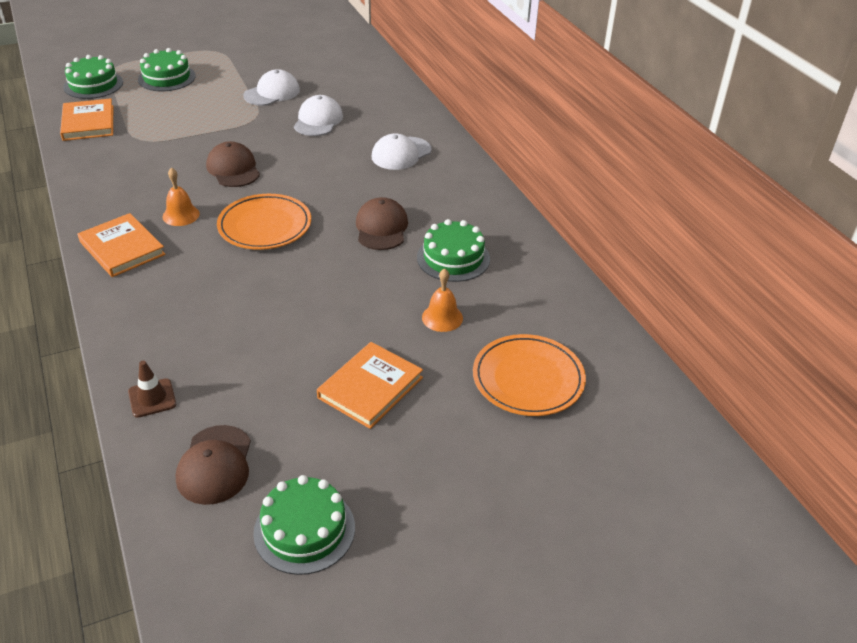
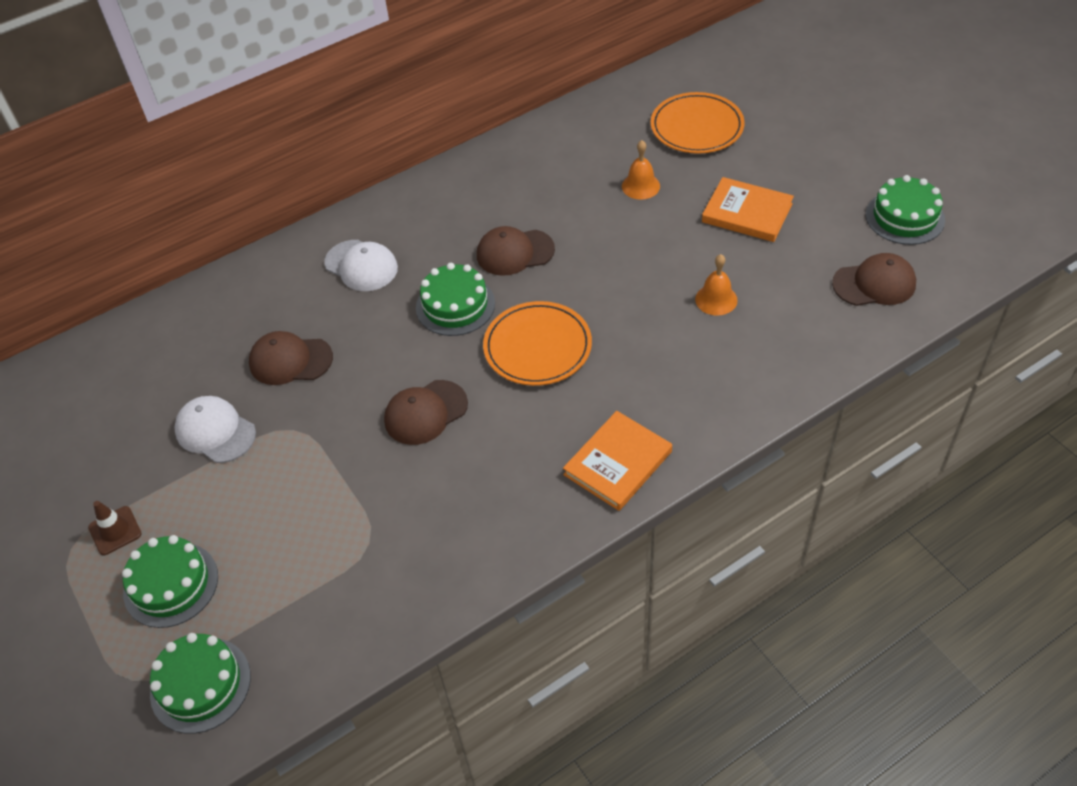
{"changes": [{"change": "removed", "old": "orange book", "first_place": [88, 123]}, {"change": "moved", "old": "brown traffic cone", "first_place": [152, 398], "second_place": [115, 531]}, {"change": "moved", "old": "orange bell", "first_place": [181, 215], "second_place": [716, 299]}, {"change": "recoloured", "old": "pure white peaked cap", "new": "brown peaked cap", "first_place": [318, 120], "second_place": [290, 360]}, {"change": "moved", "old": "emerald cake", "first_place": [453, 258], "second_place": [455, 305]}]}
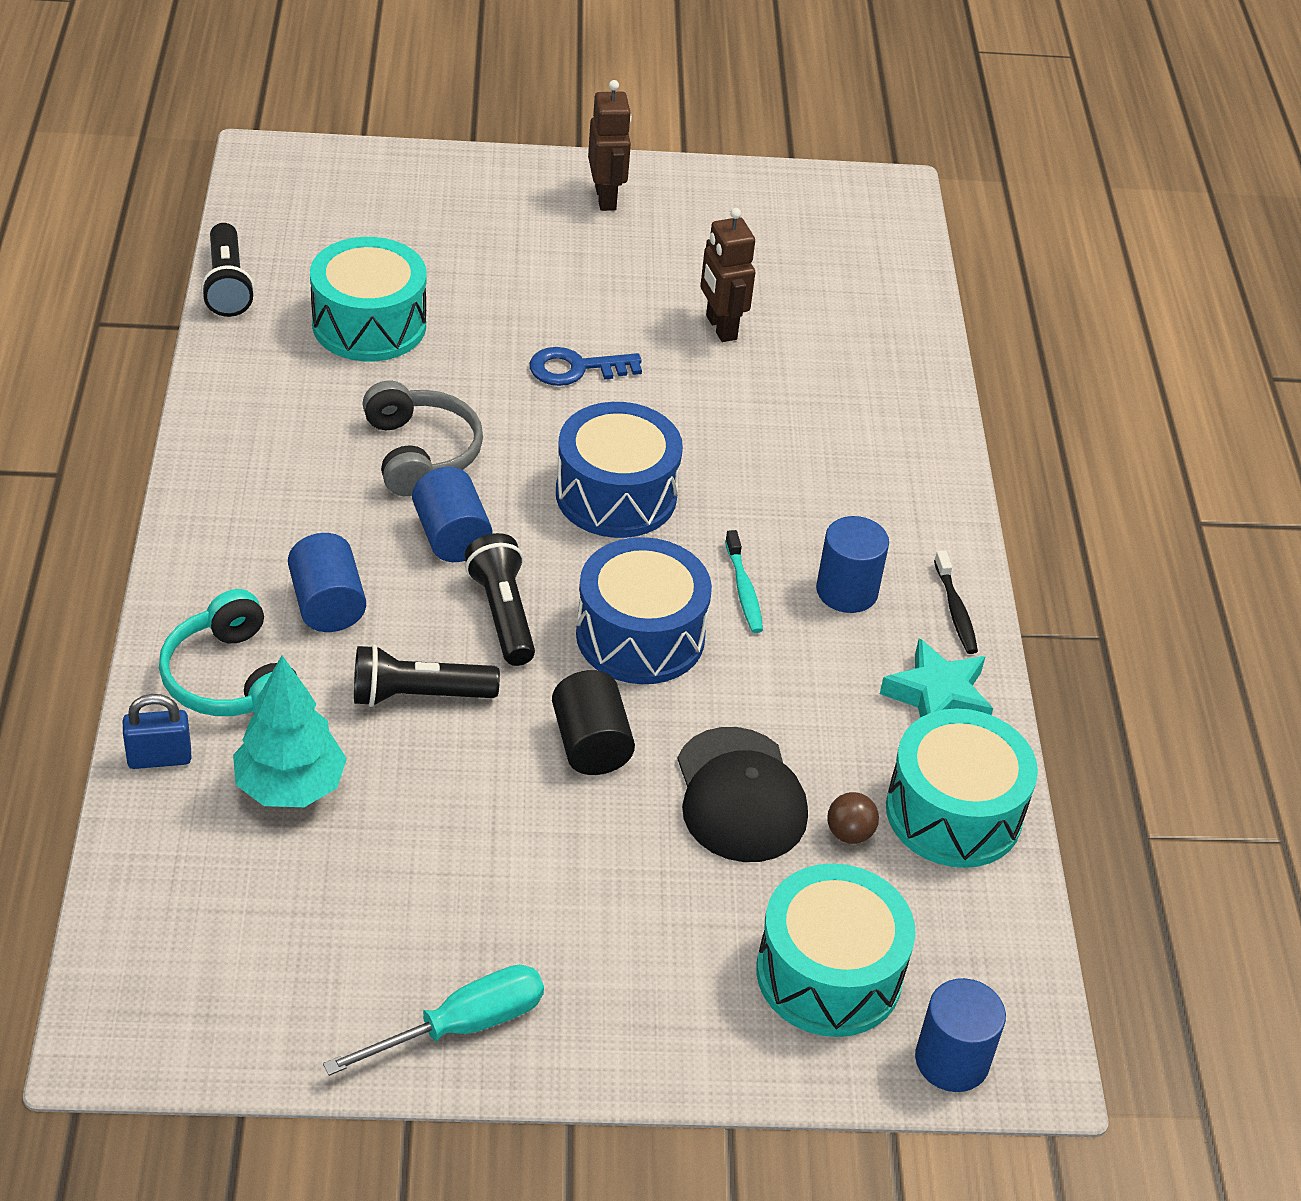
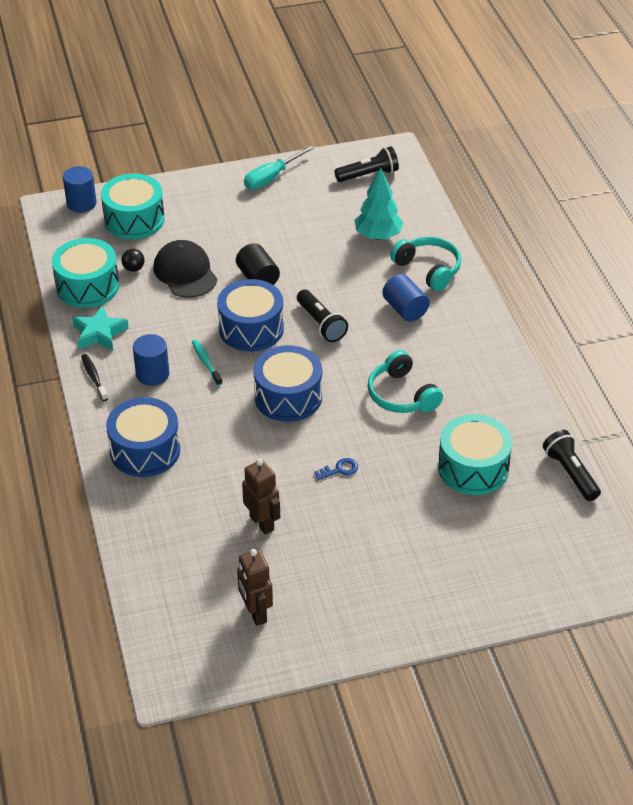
{"changes": [{"change": "removed", "old": "blue padlock", "first_place": [159, 758]}, {"change": "moved", "old": "black torch", "first_place": [418, 695], "second_place": [368, 175]}, {"change": "recoloured", "old": "gray headphones", "new": "aqua headphones", "first_place": [420, 453], "second_place": [401, 395]}, {"change": "removed", "old": "blue solid cylinder", "first_place": [451, 536]}, {"change": "resized", "old": "blue latchkey", "first_place": [576, 369], "second_place": [340, 469], "factor": 0.65}, {"change": "moved", "old": "brown toy robot", "first_place": [606, 198], "second_place": [255, 613]}, {"change": "recoloured", "old": "brown play ball", "new": "black play ball", "first_place": [849, 833], "second_place": [133, 268]}, {"change": "added", "new": "blue drum", "second_place": [145, 450]}]}
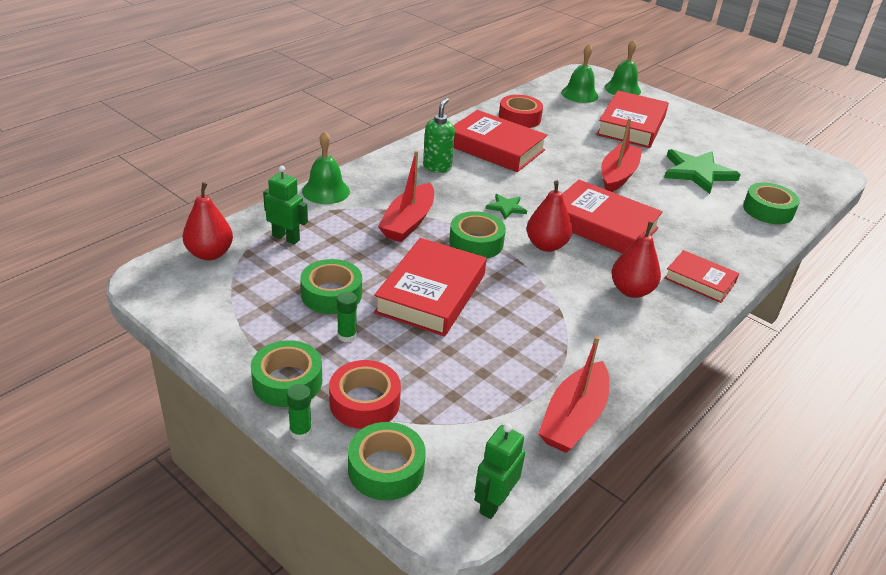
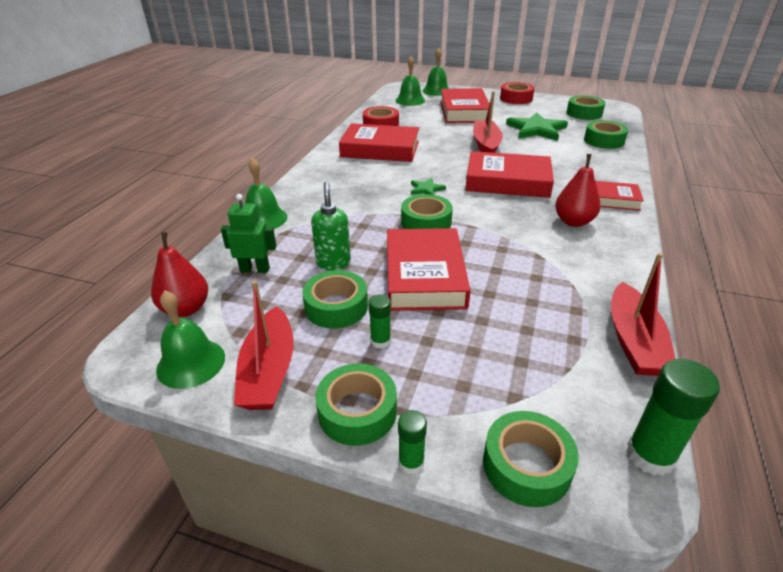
{"changes": [{"change": "moved", "old": "crimson roll of tape", "first_place": [364, 402], "second_place": [516, 98]}, {"change": "moved", "old": "crimson boat", "first_place": [408, 222], "second_place": [269, 371]}, {"change": "moved", "old": "emerald soap pump", "first_place": [437, 167], "second_place": [333, 263]}, {"change": "replaced", "old": "emerald toy robot", "new": "emerald stick of glue", "first_place": [493, 503], "second_place": [650, 455]}, {"change": "removed", "old": "crimson pear", "first_place": [546, 245]}, {"change": "added", "new": "emerald bell", "second_place": [191, 363]}, {"change": "added", "new": "emerald roll of tape", "second_place": [584, 113]}]}
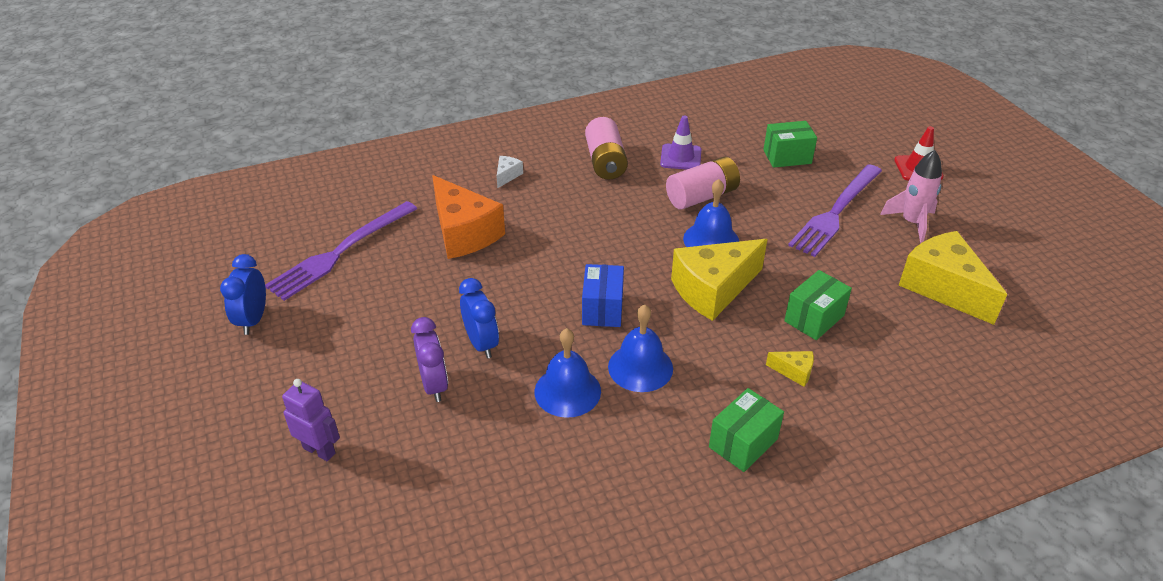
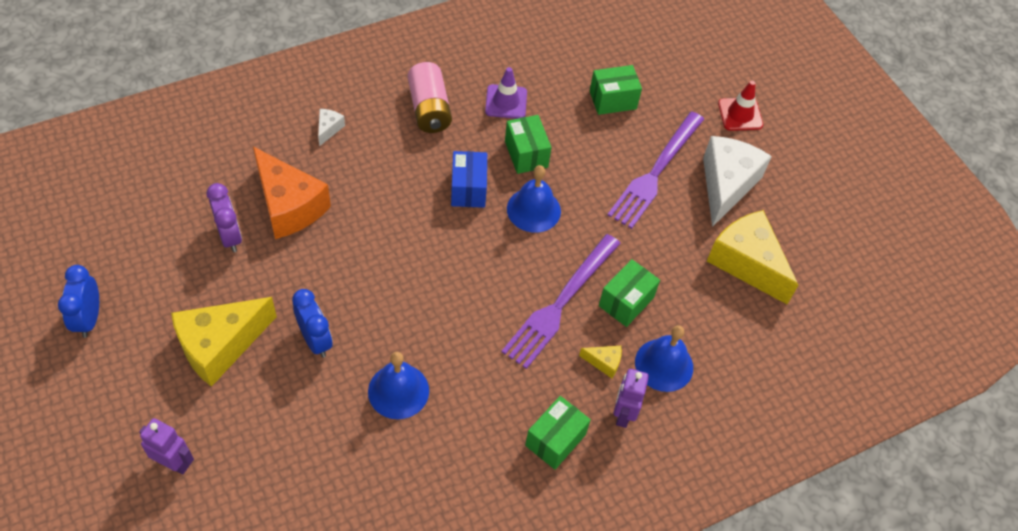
{"changes": [{"change": "moved", "old": "purple fork", "first_place": [340, 252], "second_place": [560, 303]}, {"change": "moved", "old": "purple bedside clock", "first_place": [434, 385], "second_place": [230, 236]}, {"change": "moved", "old": "blue box", "first_place": [602, 309], "second_place": [468, 189]}, {"change": "moved", "old": "blue bell", "first_place": [640, 367], "second_place": [664, 365]}, {"change": "replaced", "old": "rose-pink AA battery", "new": "emerald box", "first_place": [702, 196], "second_place": [526, 154]}, {"change": "moved", "old": "yellow piece of cheese", "first_place": [713, 290], "second_place": [220, 346]}, {"change": "replaced", "old": "rose-pink toy rocket", "new": "pure white piece of cheese", "first_place": [911, 223], "second_place": [726, 185]}, {"change": "added", "new": "purple toy robot", "second_place": [623, 414]}]}
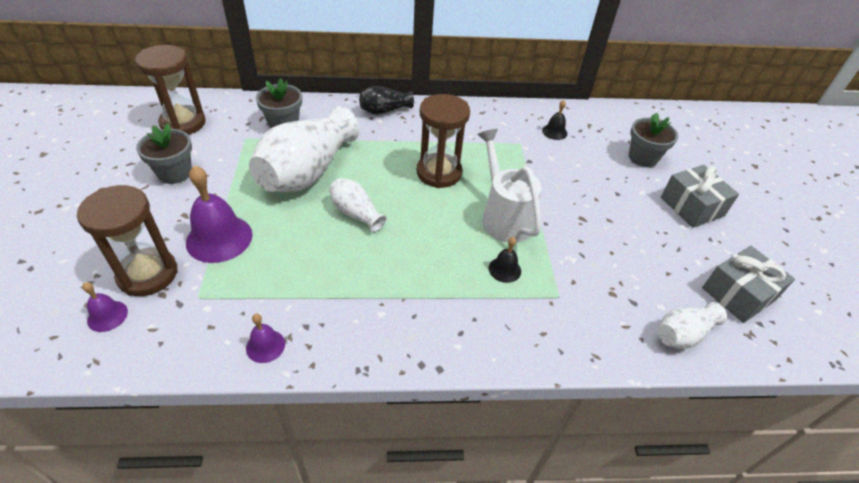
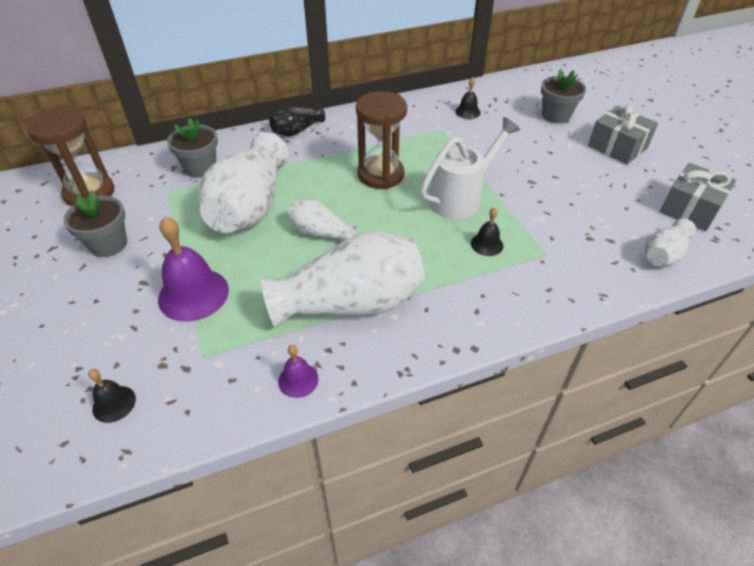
{"changes": [{"change": "removed", "old": "brown sand timer", "first_place": [148, 274]}, {"change": "recoloured", "old": "purple bell", "new": "black bell", "first_place": [107, 316], "second_place": [114, 403]}, {"change": "turned", "old": "pure white watering pot", "first_place": [503, 216], "second_place": [461, 198], "degrees": 90}, {"change": "added", "new": "pure white tall vase", "second_place": [351, 303]}]}
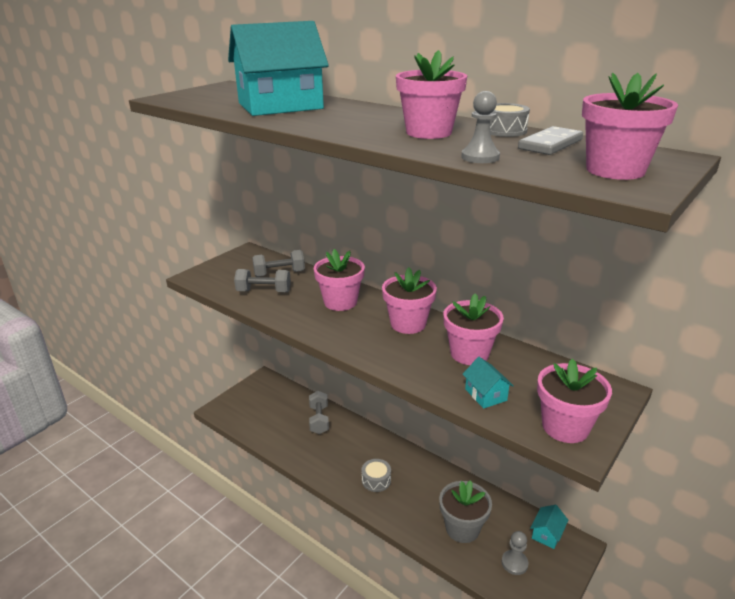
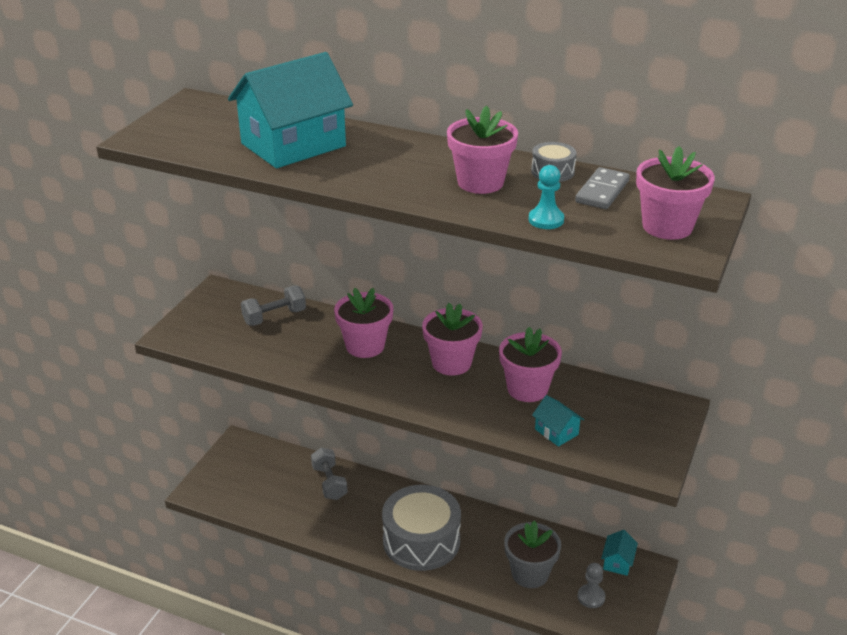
{"changes": [{"change": "removed", "old": "gray hand weight", "first_place": [264, 291]}, {"change": "resized", "old": "gray drum", "first_place": [376, 480], "second_place": [421, 541], "factor": 2.26}, {"change": "recoloured", "old": "gray game pawn", "new": "aqua game pawn", "first_place": [480, 157], "second_place": [546, 220]}, {"change": "removed", "old": "rose-pink potted plant", "first_place": [565, 427]}]}
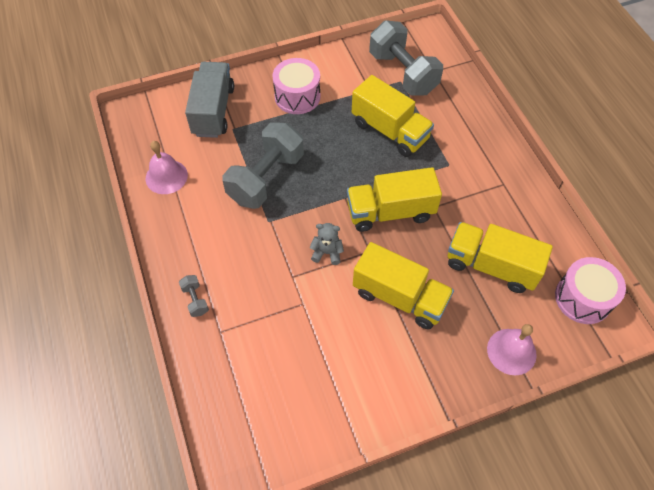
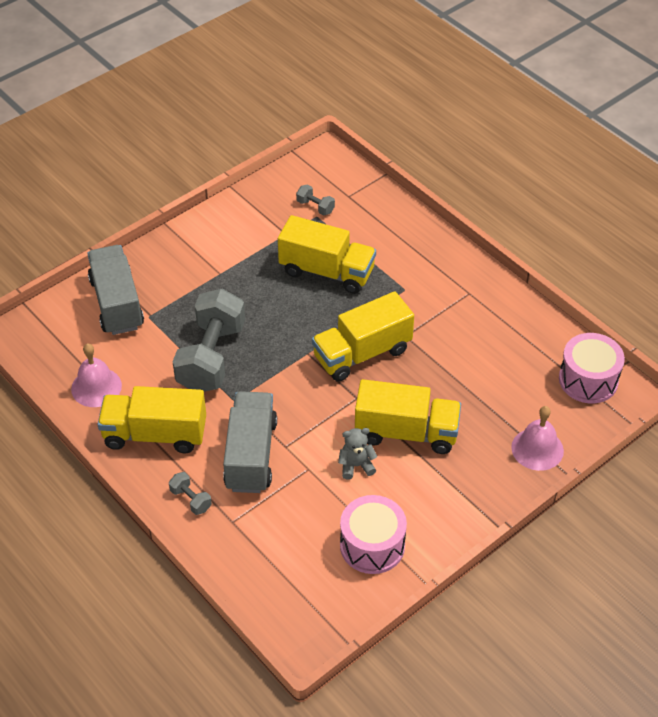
{"changes": [{"change": "moved", "old": "rose-pink drum", "first_place": [297, 96], "second_place": [372, 545]}, {"change": "moved", "old": "gray stuffed bear", "first_place": [327, 252], "second_place": [356, 465]}, {"change": "resized", "old": "gray hand weight", "first_place": [403, 73], "second_place": [315, 207], "factor": 0.41}, {"change": "moved", "old": "yellow truck", "first_place": [491, 266], "second_place": [155, 434]}, {"change": "added", "new": "gray truck", "second_place": [251, 455]}]}
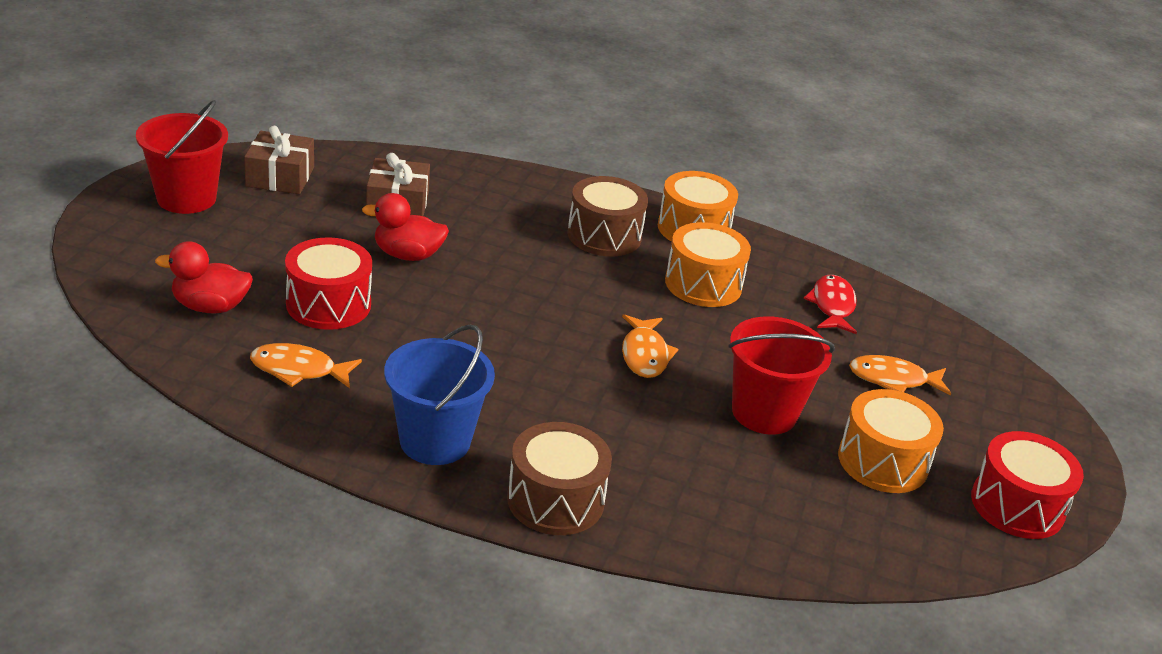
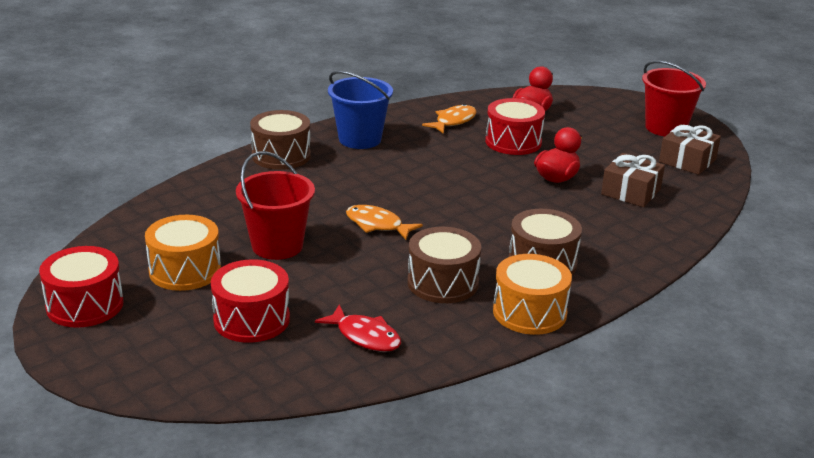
{"changes": [{"change": "recoloured", "old": "orange drum", "new": "brown drum", "first_place": [703, 284], "second_place": [442, 283]}, {"change": "replaced", "old": "orange toy fish", "new": "crimson drum", "first_place": [893, 379], "second_place": [251, 319]}]}
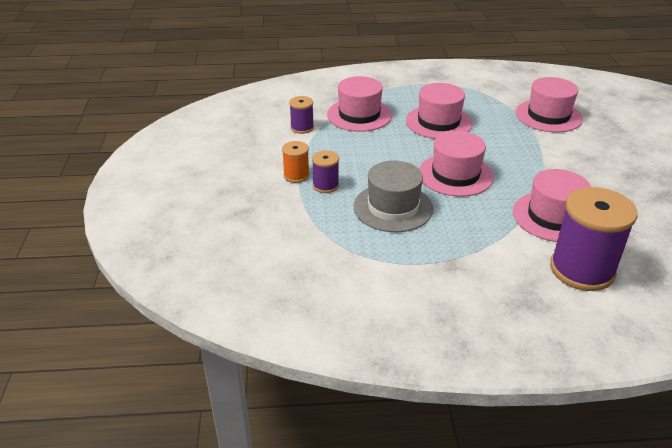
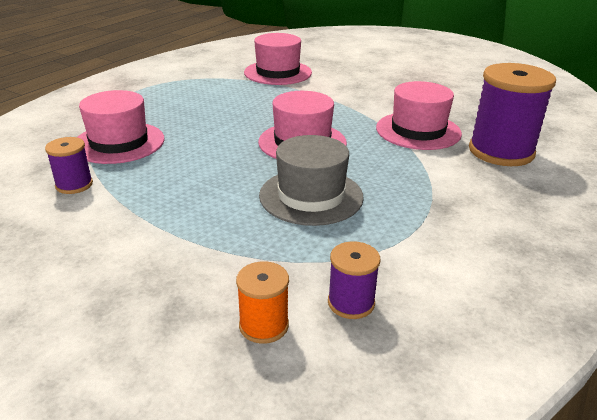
{"changes": [{"change": "moved", "old": "orange spool", "first_place": [296, 175], "second_place": [264, 325]}, {"change": "moved", "old": "purple spool", "first_place": [325, 185], "second_place": [351, 303]}, {"change": "removed", "old": "rose-pink hat", "first_place": [438, 122]}]}
